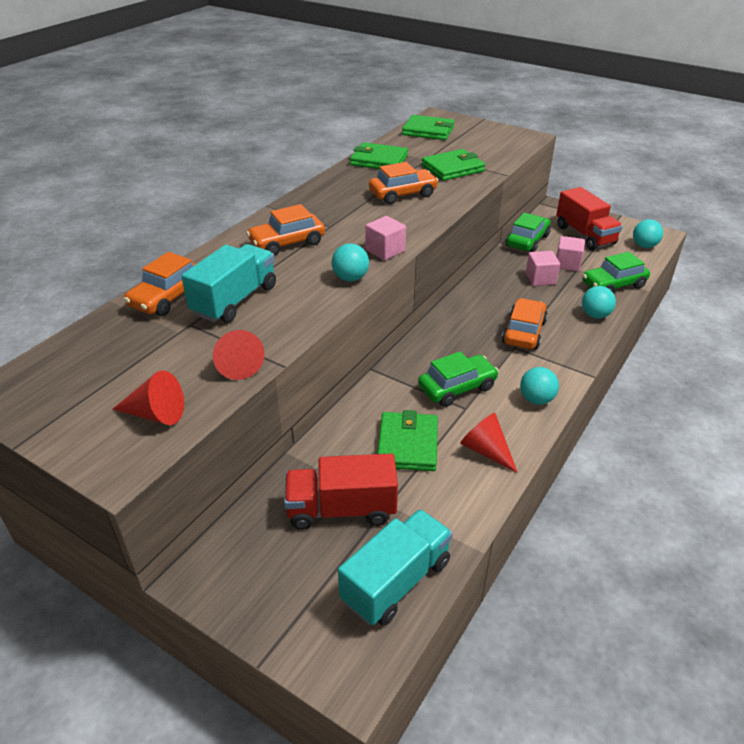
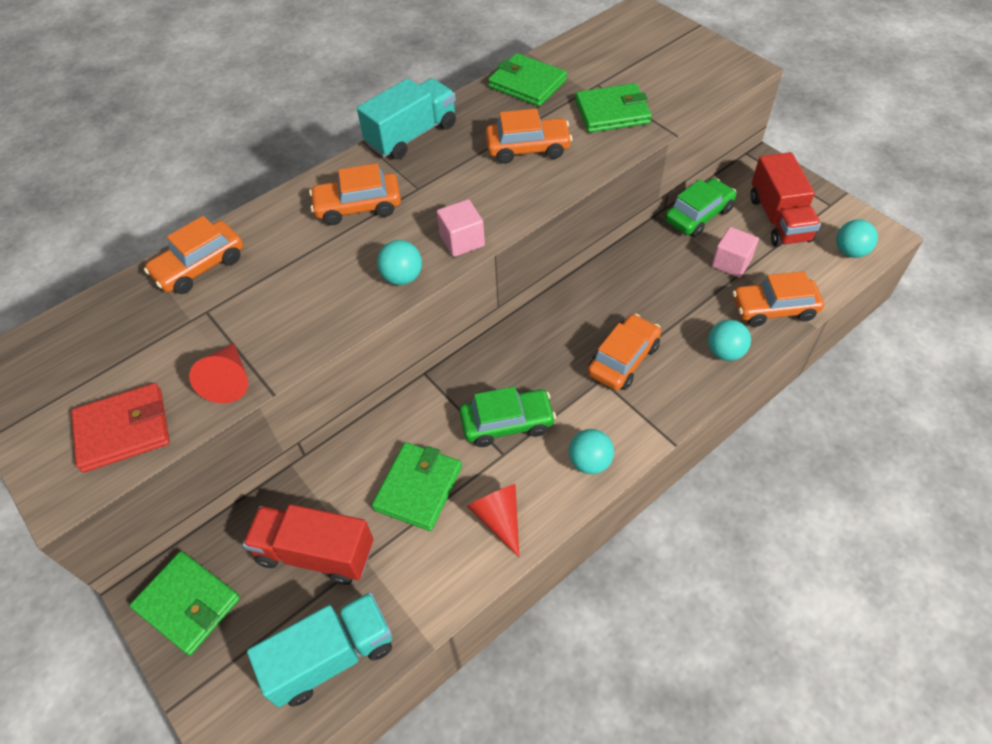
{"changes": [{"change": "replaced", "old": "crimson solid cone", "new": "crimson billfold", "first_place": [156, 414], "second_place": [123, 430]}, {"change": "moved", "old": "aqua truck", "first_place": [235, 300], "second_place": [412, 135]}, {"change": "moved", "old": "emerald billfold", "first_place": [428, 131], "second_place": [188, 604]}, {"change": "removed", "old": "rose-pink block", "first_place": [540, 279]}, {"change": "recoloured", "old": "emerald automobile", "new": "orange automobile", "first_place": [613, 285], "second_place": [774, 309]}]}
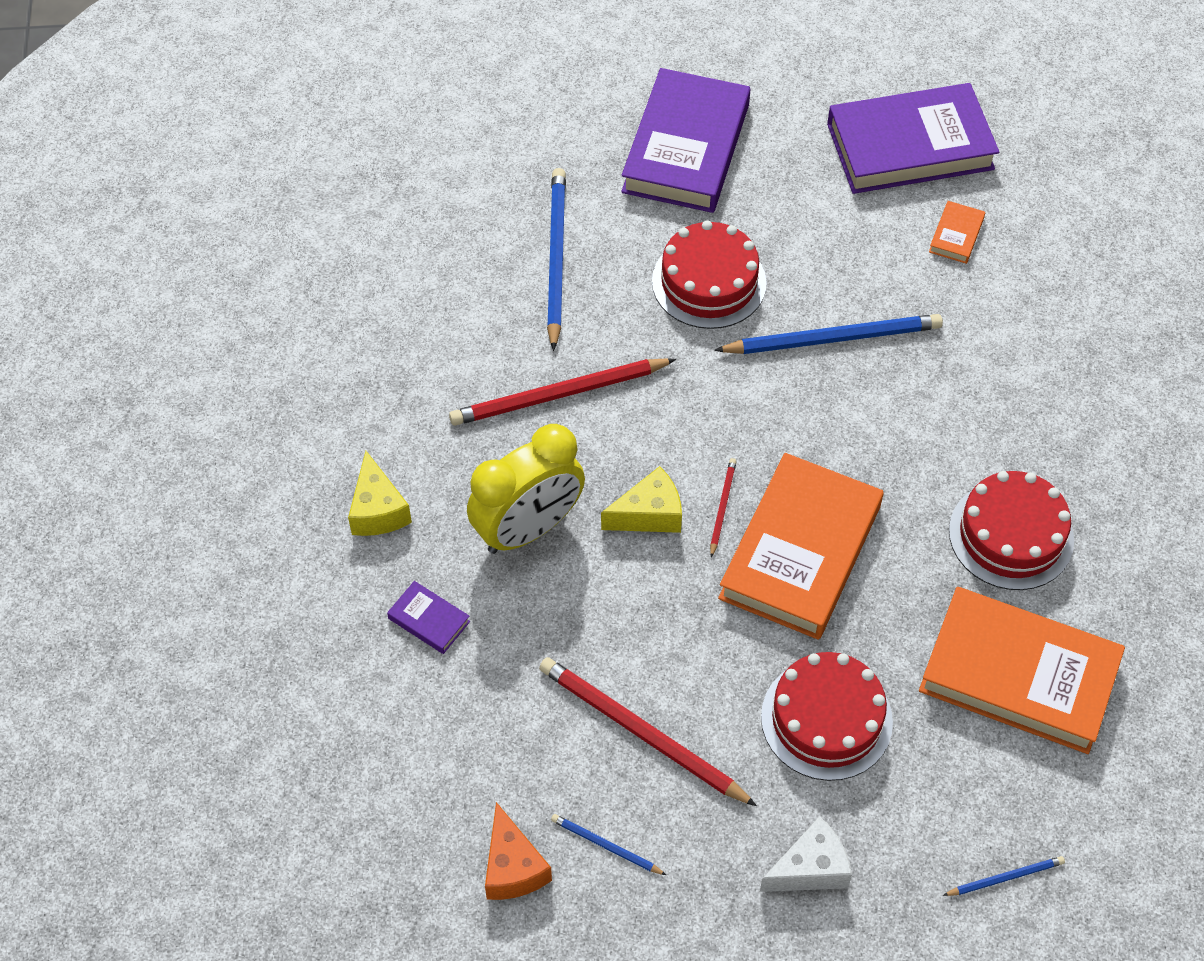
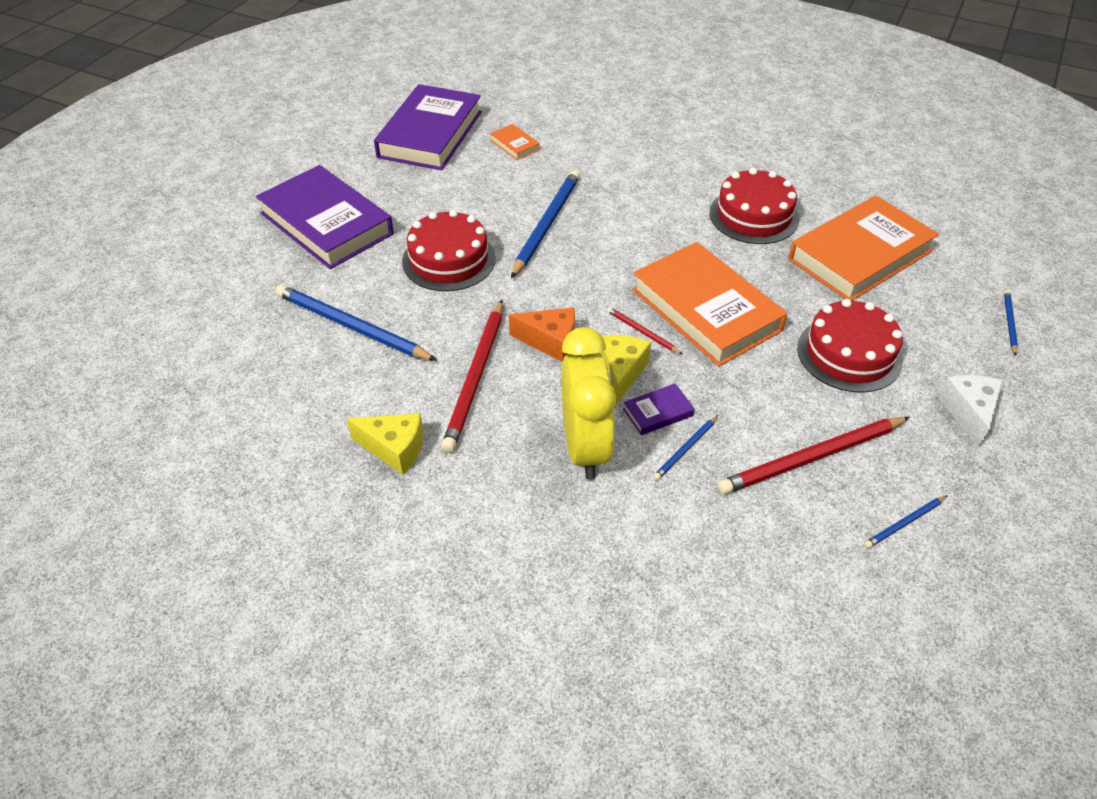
{"changes": [{"change": "moved", "old": "yellow piece of cheese", "first_place": [378, 510], "second_place": [394, 449]}, {"change": "moved", "old": "purple book", "first_place": [429, 620], "second_place": [658, 412]}, {"change": "moved", "old": "orange piece of cheese", "first_place": [512, 867], "second_place": [550, 341]}, {"change": "added", "new": "blue pencil", "second_place": [685, 449]}]}
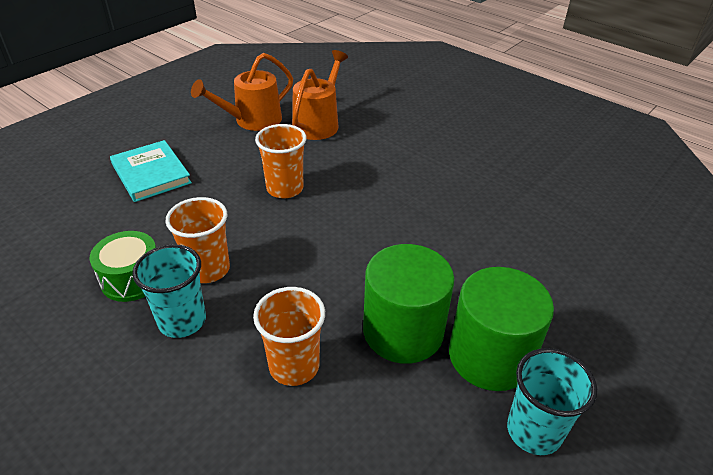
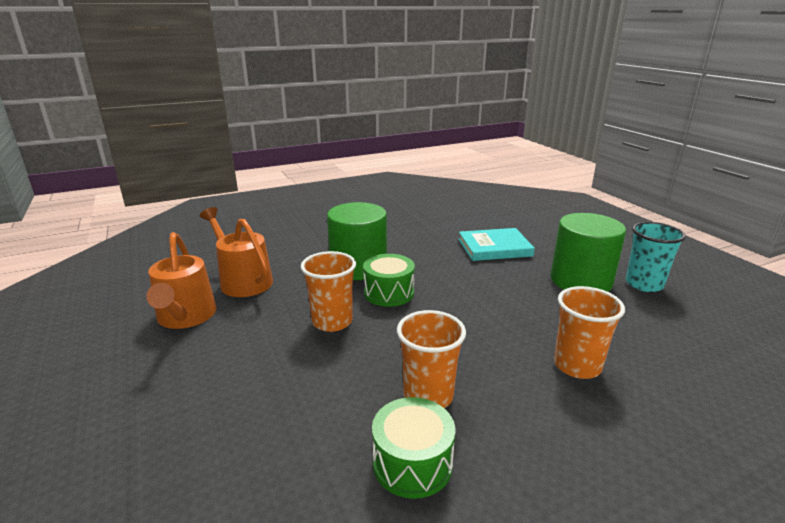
{"changes": [{"change": "moved", "old": "aqua book", "first_place": [151, 174], "second_place": [494, 248]}, {"change": "removed", "old": "aqua cup", "first_place": [182, 321]}, {"change": "moved", "old": "emerald solid cylinder", "first_place": [403, 331], "second_place": [358, 267]}, {"change": "added", "new": "emerald drum", "second_place": [389, 293]}]}
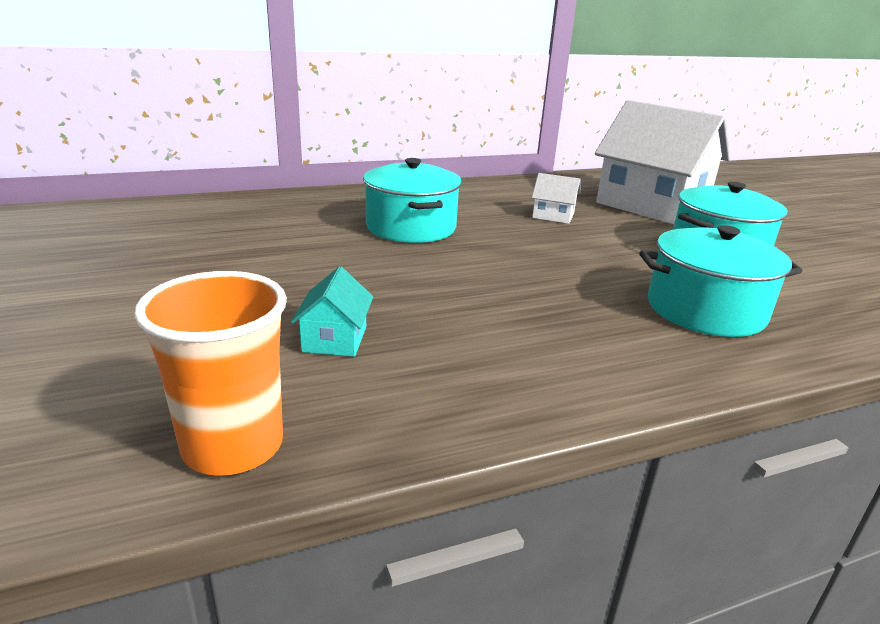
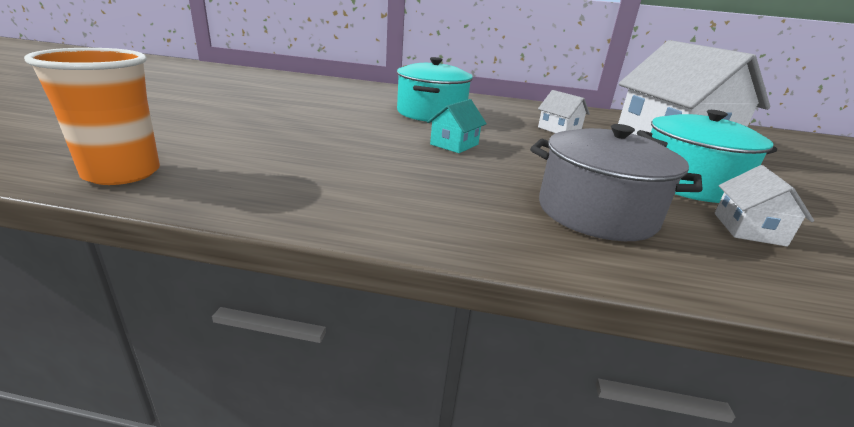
{"changes": [{"change": "moved", "old": "aqua toy house", "first_place": [335, 339], "second_place": [454, 144]}, {"change": "recoloured", "old": "aqua stockpot", "new": "gray stockpot", "first_place": [705, 310], "second_place": [596, 212]}, {"change": "added", "new": "pure white toy house", "second_place": [748, 229]}]}
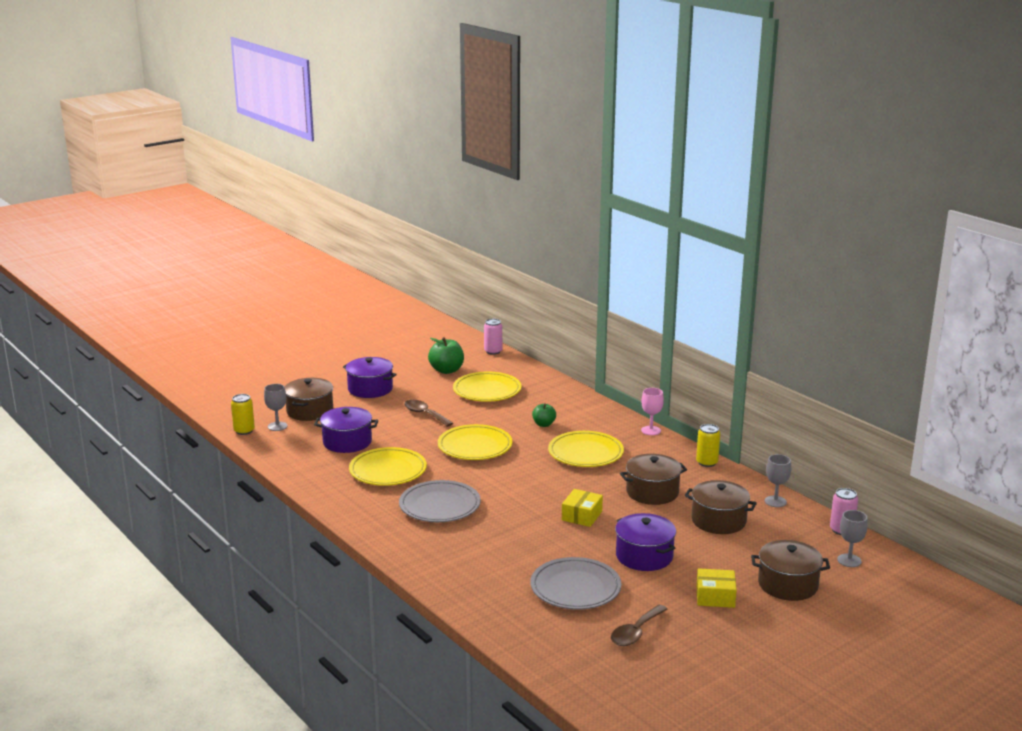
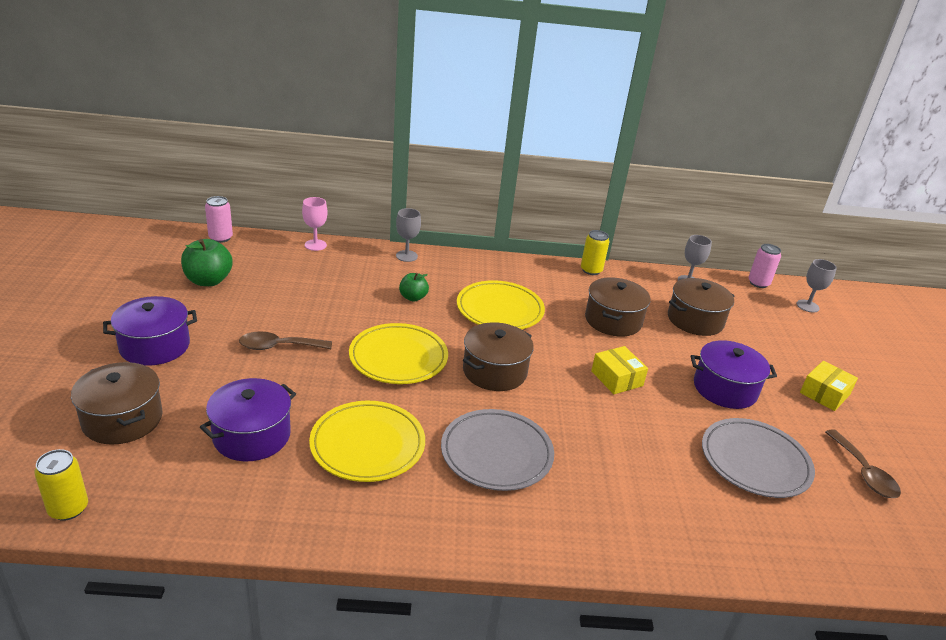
{"changes": [{"change": "moved", "old": "gray chalice", "first_place": [277, 426], "second_place": [406, 256]}, {"change": "removed", "old": "yellow plate", "first_place": [487, 390]}, {"change": "moved", "old": "rose-pink chalice", "first_place": [651, 430], "second_place": [315, 245]}, {"change": "moved", "old": "brown stockpot", "first_place": [787, 584], "second_place": [494, 371]}]}
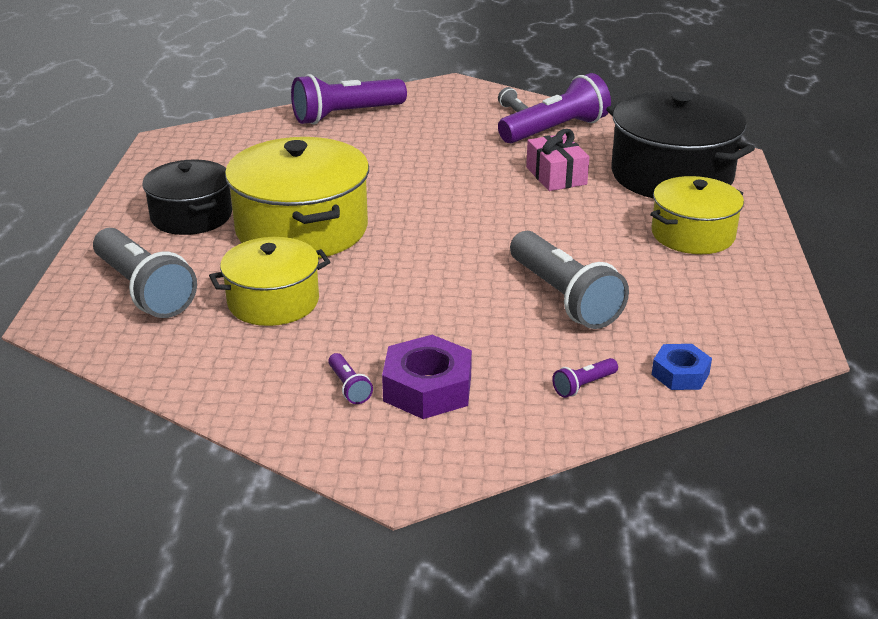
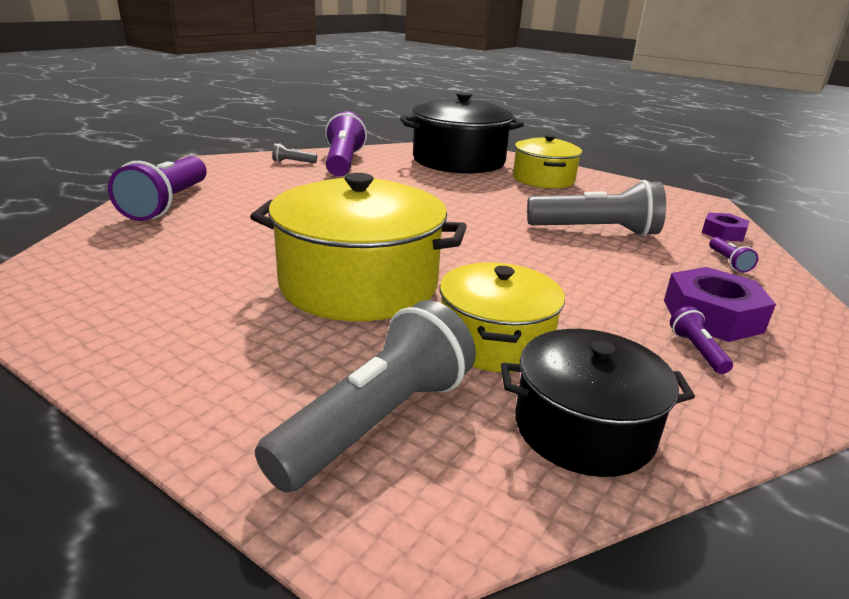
{"changes": [{"change": "turned", "old": "gray torch", "first_place": [144, 290], "second_place": [377, 421], "degrees": -45}, {"change": "moved", "old": "black stockpot", "first_place": [191, 216], "second_place": [584, 428]}, {"change": "turned", "old": "purple torch", "first_place": [349, 387], "second_place": [696, 350], "degrees": -105}, {"change": "removed", "old": "rose-pink present", "first_place": [556, 176]}, {"change": "recoloured", "old": "blue nut", "new": "purple nut", "first_place": [680, 374], "second_place": [723, 233]}]}
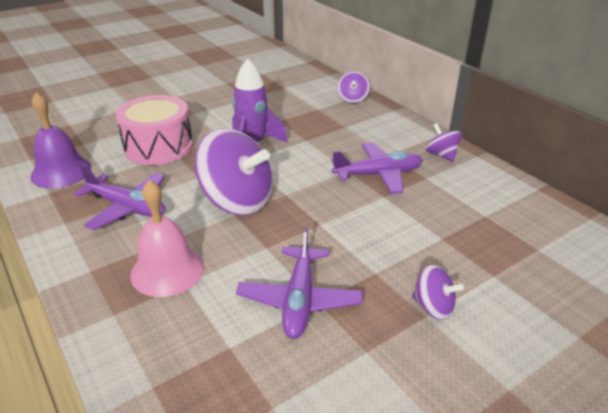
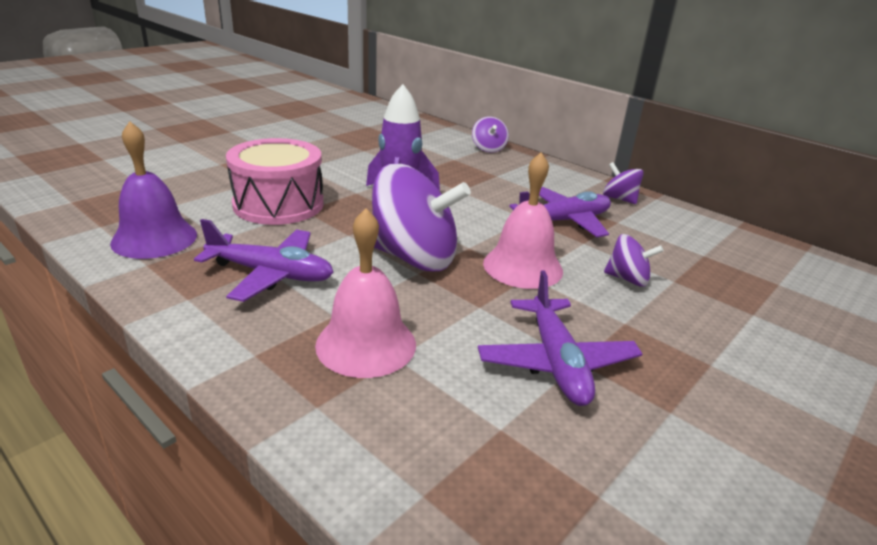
{"changes": [{"change": "moved", "old": "purple toy top", "first_place": [433, 307], "second_place": [627, 279]}, {"change": "added", "new": "rose-pink bell", "second_place": [523, 266]}]}
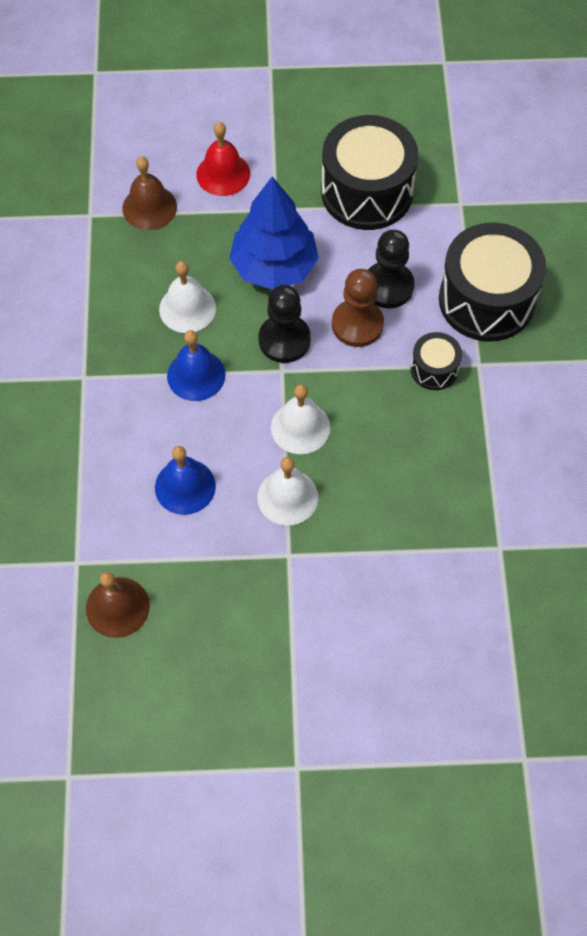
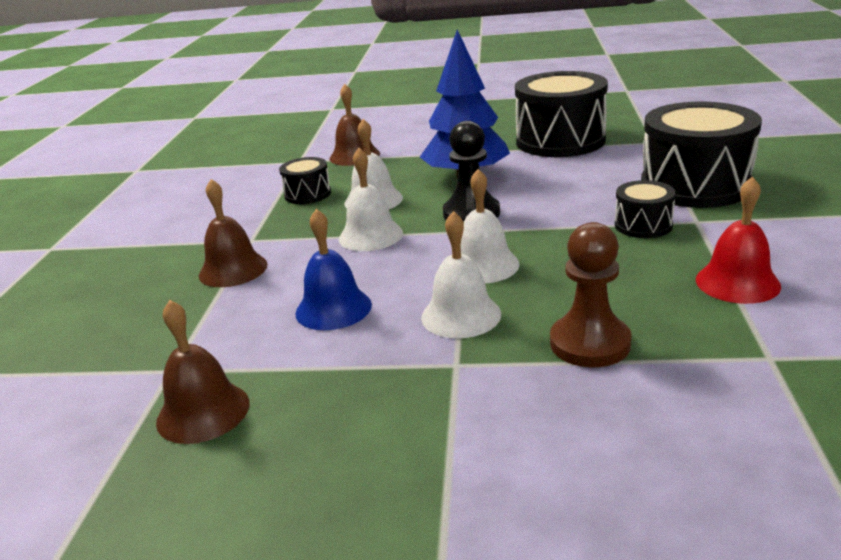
{"changes": [{"change": "recoloured", "old": "blue bell", "new": "pure white bell", "first_place": [196, 375], "second_place": [370, 236]}, {"change": "moved", "old": "crimson bell", "first_place": [223, 174], "second_place": [737, 282]}, {"change": "moved", "old": "brown game pawn", "first_place": [357, 324], "second_place": [590, 343]}, {"change": "removed", "old": "black game pawn", "first_place": [388, 286]}, {"change": "added", "new": "brown bell", "second_place": [233, 269]}, {"change": "added", "new": "black drum", "second_place": [308, 194]}]}
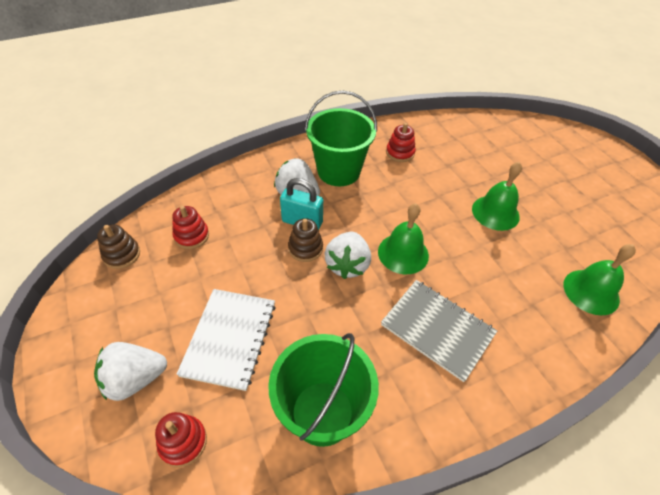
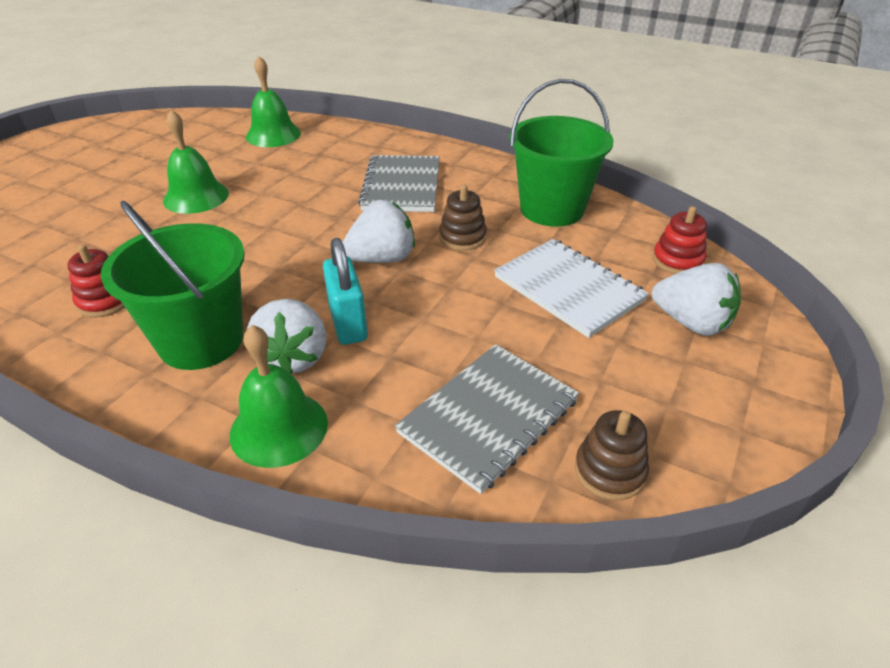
{"changes": [{"change": "replaced", "old": "crimson stacking toy", "new": "gray notebook", "first_place": [191, 236], "second_place": [488, 416]}, {"change": "turned", "old": "pure white notebook", "first_place": [229, 338], "second_place": [568, 289], "degrees": 75}, {"change": "moved", "old": "brown stacking toy", "first_place": [305, 248], "second_place": [462, 237]}, {"change": "moved", "old": "emerald bell", "first_place": [403, 253], "second_place": [279, 428]}]}
